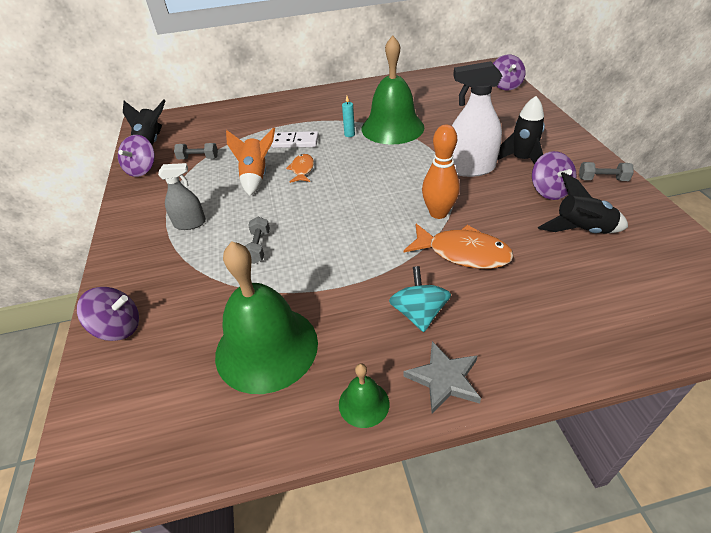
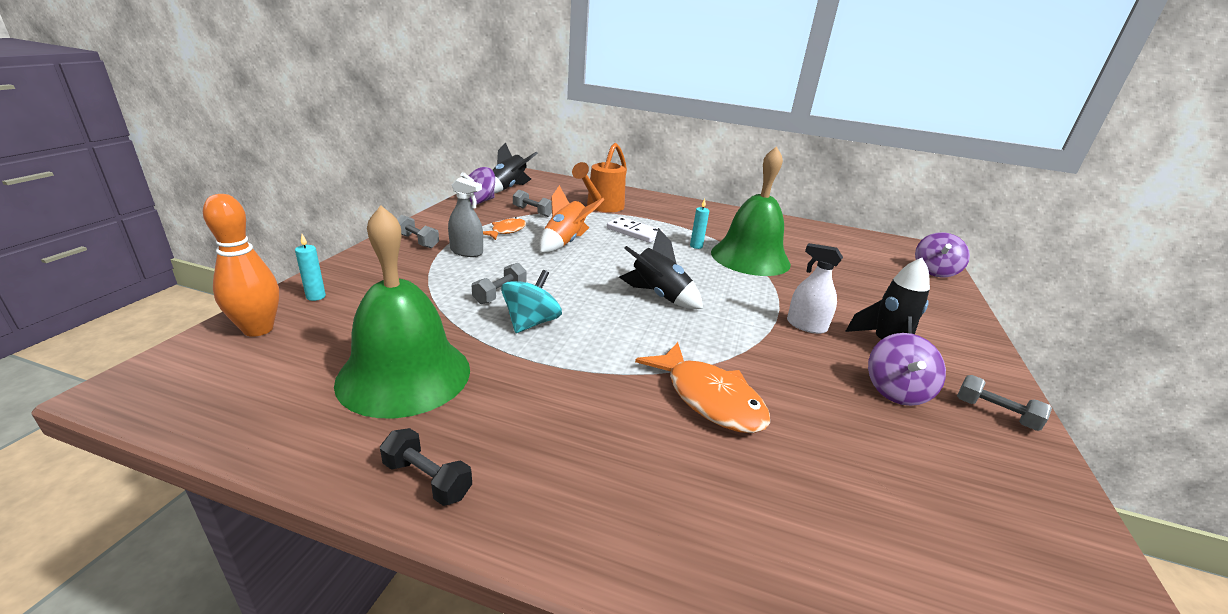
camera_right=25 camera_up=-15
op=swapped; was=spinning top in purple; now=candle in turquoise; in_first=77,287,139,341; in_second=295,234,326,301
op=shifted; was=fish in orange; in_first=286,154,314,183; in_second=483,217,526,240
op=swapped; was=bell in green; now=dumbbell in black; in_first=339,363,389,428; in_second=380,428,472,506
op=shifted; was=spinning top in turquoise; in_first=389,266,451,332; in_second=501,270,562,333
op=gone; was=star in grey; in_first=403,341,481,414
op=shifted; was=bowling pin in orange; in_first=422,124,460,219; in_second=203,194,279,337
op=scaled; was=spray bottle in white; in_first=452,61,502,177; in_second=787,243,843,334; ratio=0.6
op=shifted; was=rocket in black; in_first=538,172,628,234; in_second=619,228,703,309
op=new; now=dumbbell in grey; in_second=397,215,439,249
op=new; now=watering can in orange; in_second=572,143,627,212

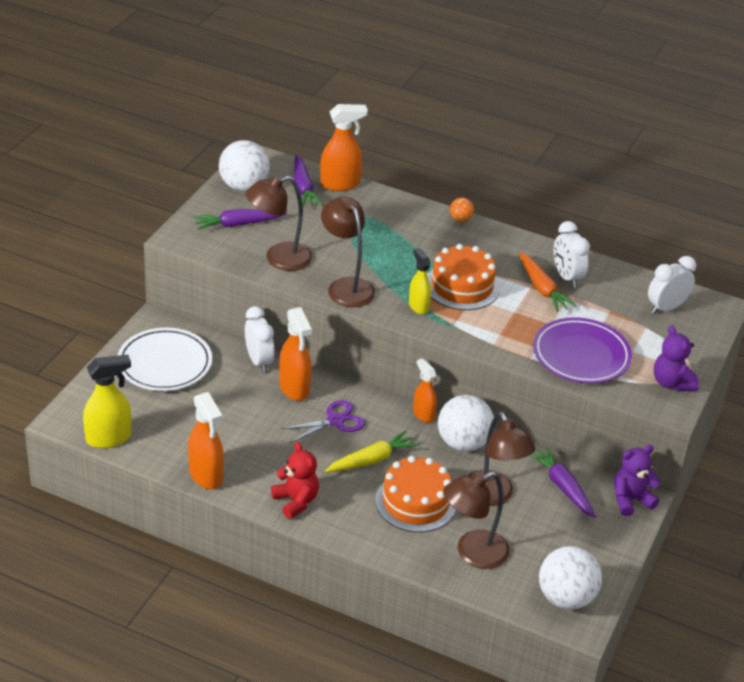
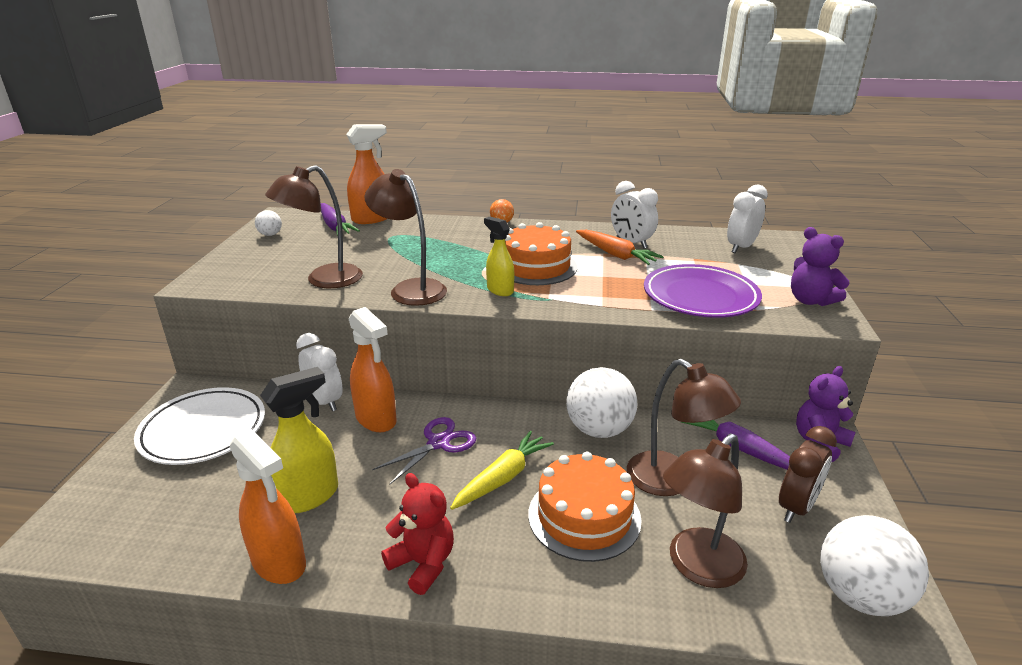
camera_right=-15 camera_up=-10
op=shifted; was=spray bottle in yellow; in_first=83,354,131,448; in_second=260,367,338,513
op=gone; was=carrot in purple; in_first=193,209,287,230
op=scaled; was=ball in white; in_first=219,140,270,191; in_second=255,210,282,236; ratio=0.47
op=gone; was=spray bottle in orange; in_first=413,358,437,423
op=new; now=clock in brown; in_second=779,426,837,523

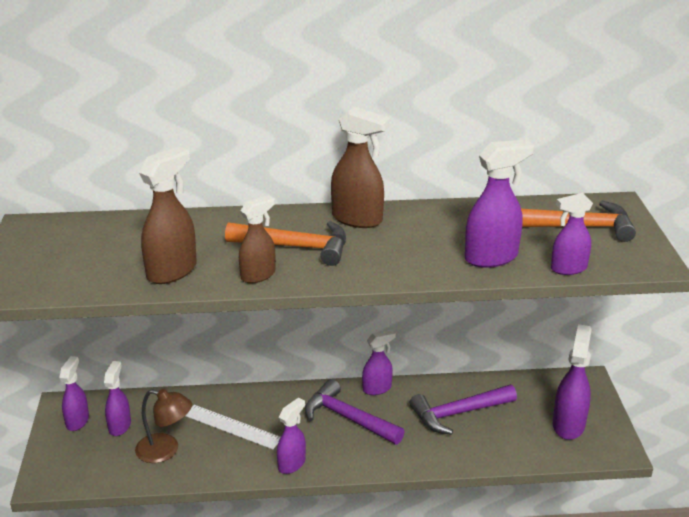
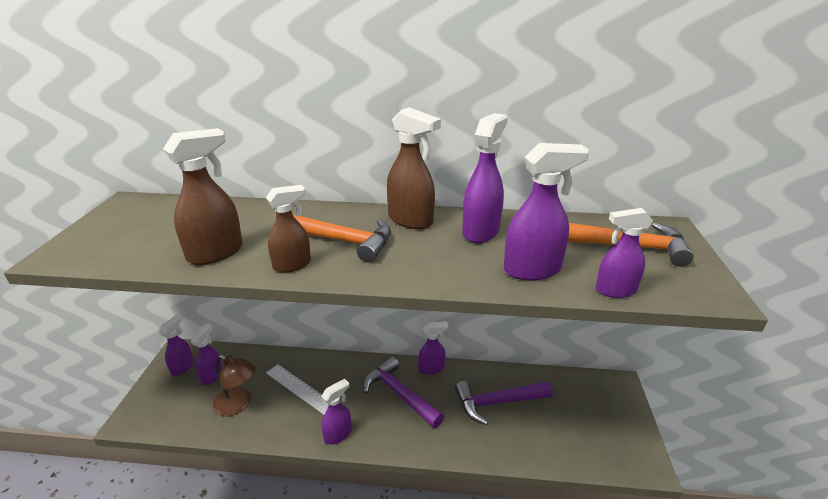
camera_right=10 camera_up=0
op=shifted; was=spray bottle in purple; in_first=553,324,592,440; in_second=462,113,508,243

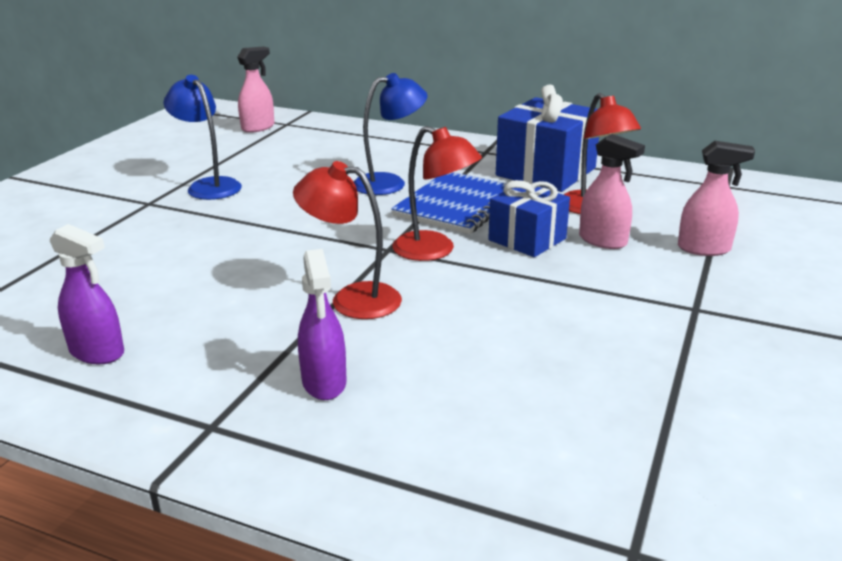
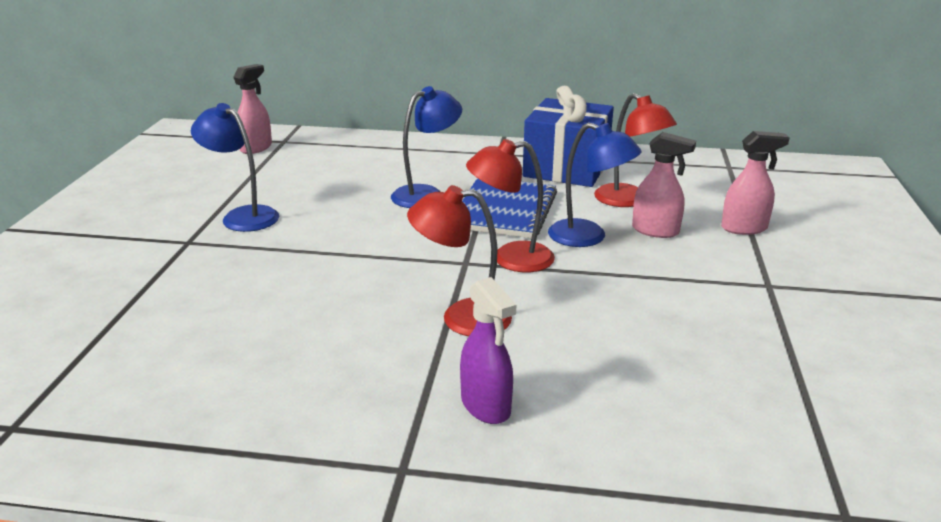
camera_right=-15 camera_up=0
op=gone; was=spray bottle in purple; in_first=50,224,124,364
op=rotated; was=lamp in red; in_first=393,126,482,261; in_second=466,139,555,272; clockwise=150
op=swapped; was=gift in blue; now=lamp in blue; in_first=488,180,570,257; in_second=548,122,642,247

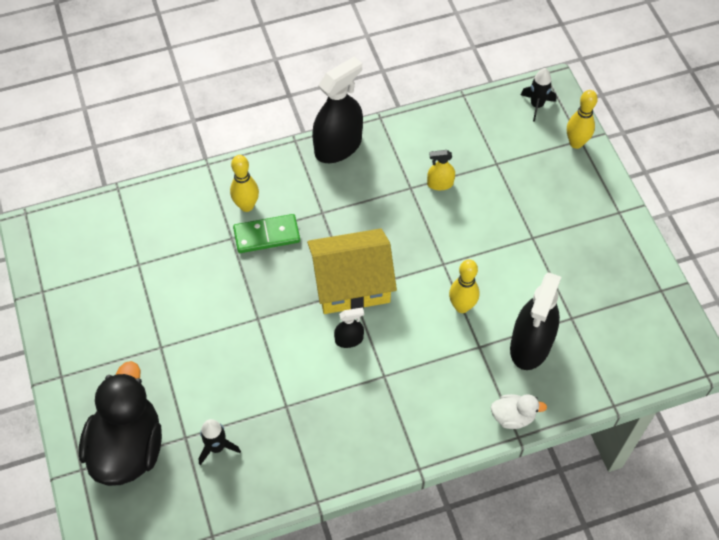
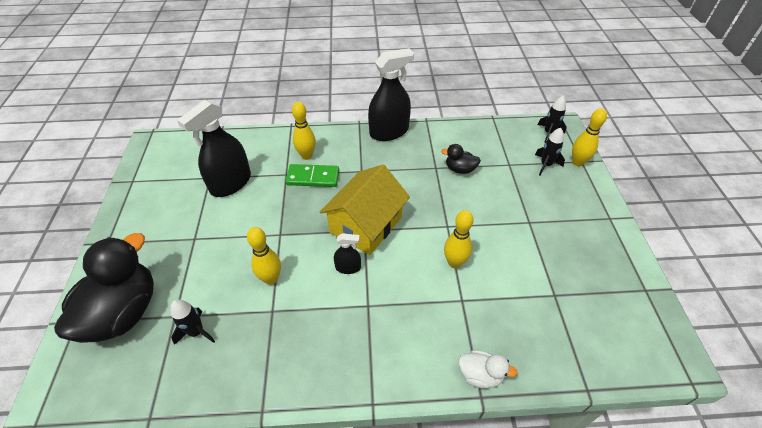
camera_right=15 camera_up=-10
op=rotated; was=house in yellow; in_first=307,228,397,314; in_second=319,164,410,255; clockwise=-60
op=swapped; was=spray bottle in yellow; now=duck in black; in_first=427,150,455,190; in_second=441,144,481,174
op=shifted; was=spray bottle in black; in_first=510,272,561,370; in_second=177,100,251,197
op=new; now=bowling pin in yellow; in_second=247,227,281,285
op=new; now=rocket in black; in_second=535,128,565,175

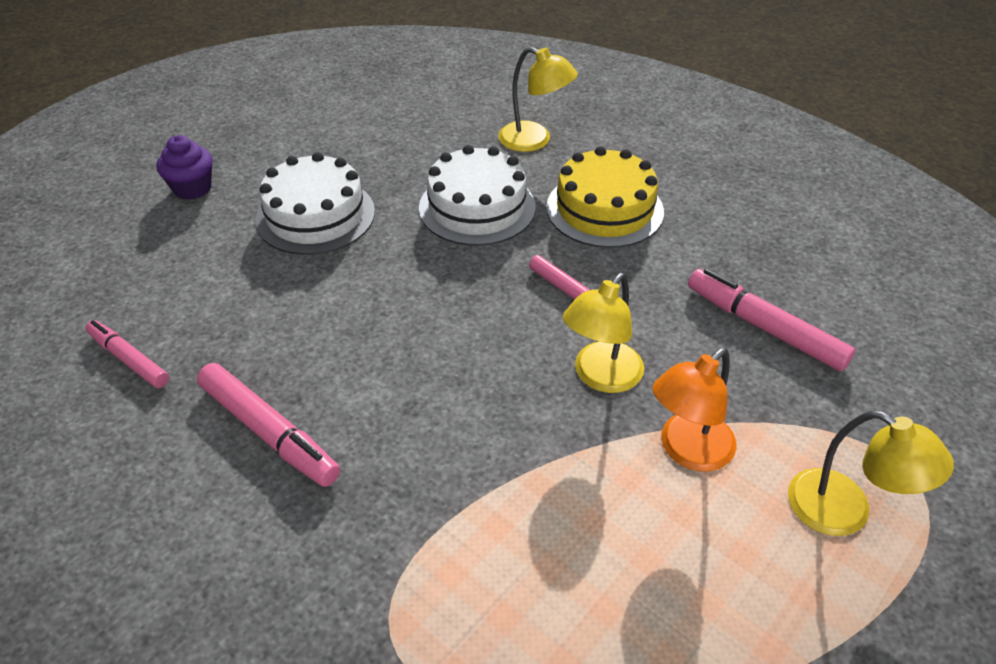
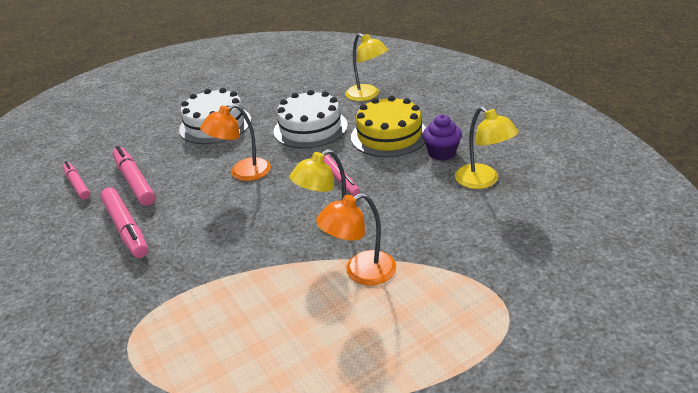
camera_right=20 camera_up=-10
op=shifted; was=cupcake in purple; in_first=156,135,213,200; in_second=423,115,462,161
op=shifted; was=marker in pink; in_first=688,268,855,371; in_second=113,146,156,206
op=shifted; was=lamp in yellow; in_first=788,411,954,536; in_second=455,107,519,189
op=new; now=lamp in orange; in_second=200,104,271,181

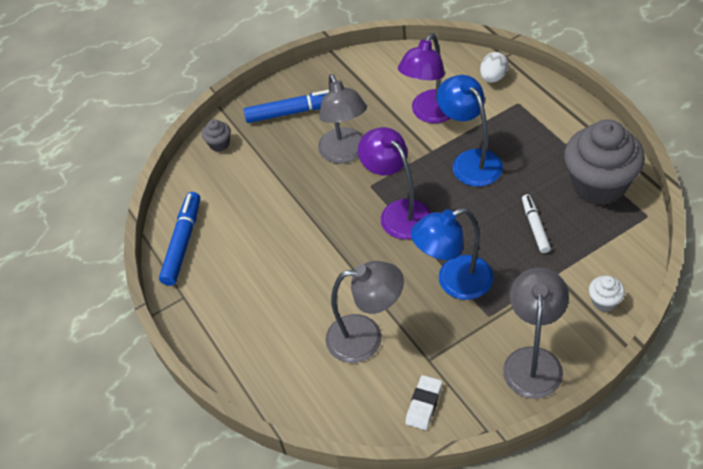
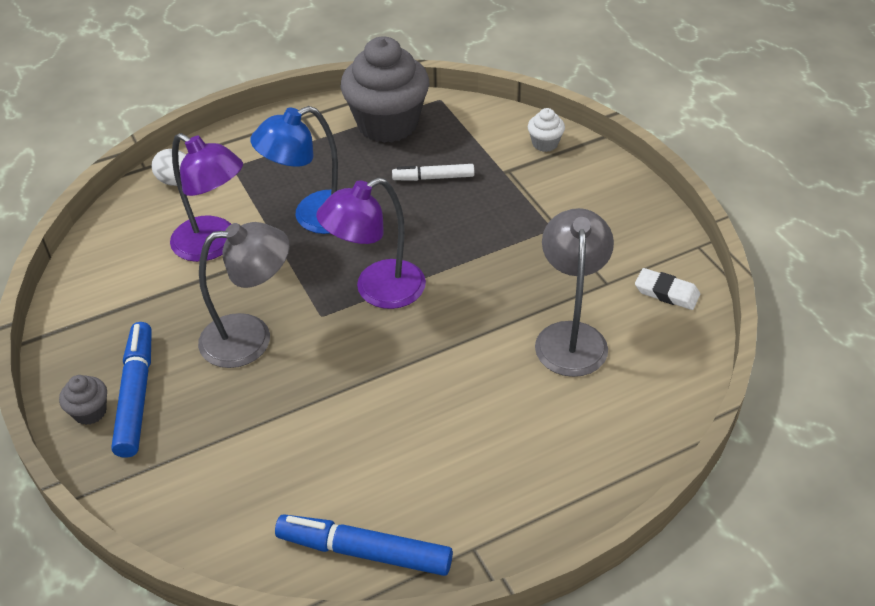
camera_right=-90 camera_up=-5
op=shifted; was=cupcake in grey; in_first=202,119,231,152; in_second=59,375,107,425
op=gone; was=lamp in blue; in_first=411,208,494,300
op=gone; was=lamp in grey; in_first=503,268,569,399

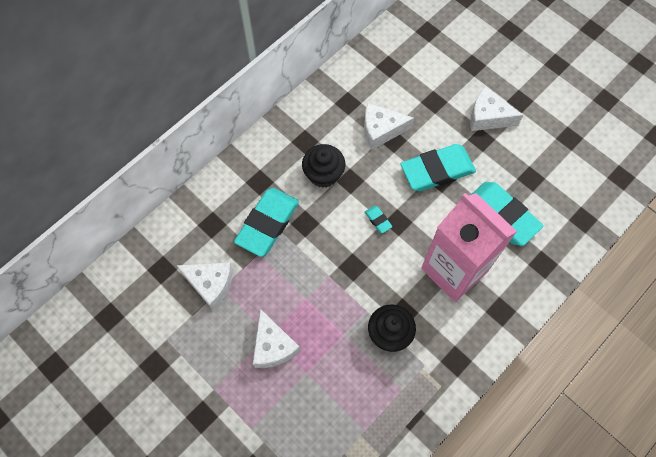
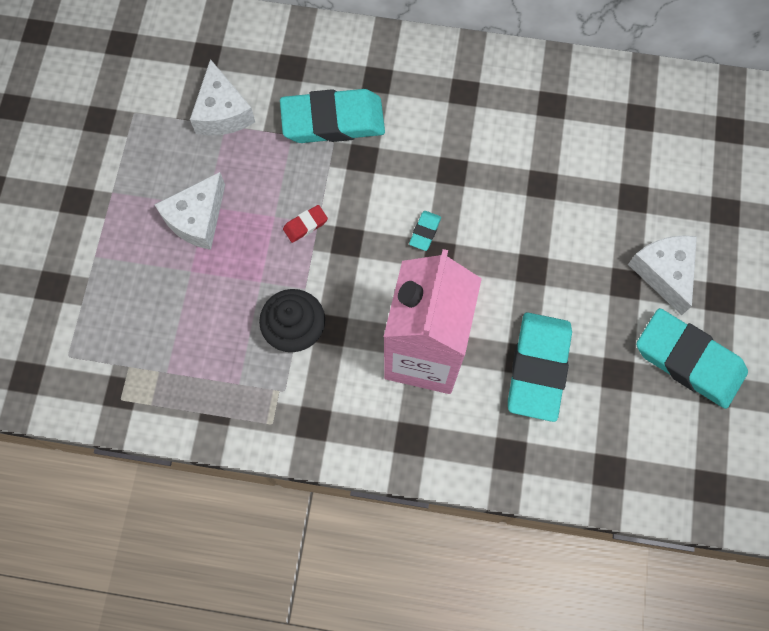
camera_right=55 camera_up=5
op=gone; was=cupcake in black; in_first=302,144,345,188
op=gone; was=cheese in white; in_first=364,103,414,150
op=shifted; was=eraser in turquoise; in_first=400,144,476,191; in_second=636,308,748,409
op=new; now=eraser in red; in_second=283,205,328,243

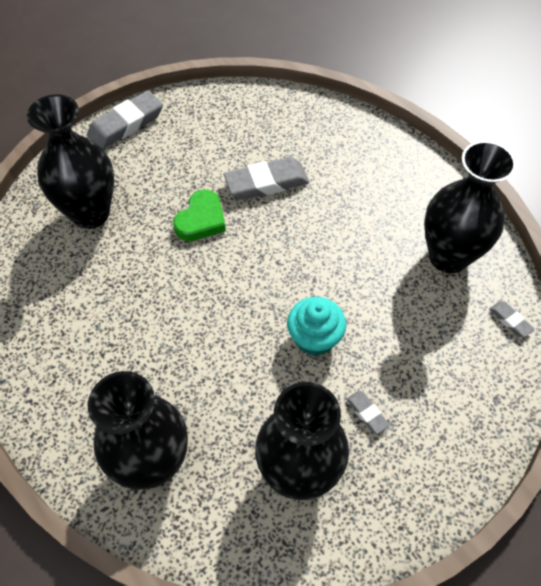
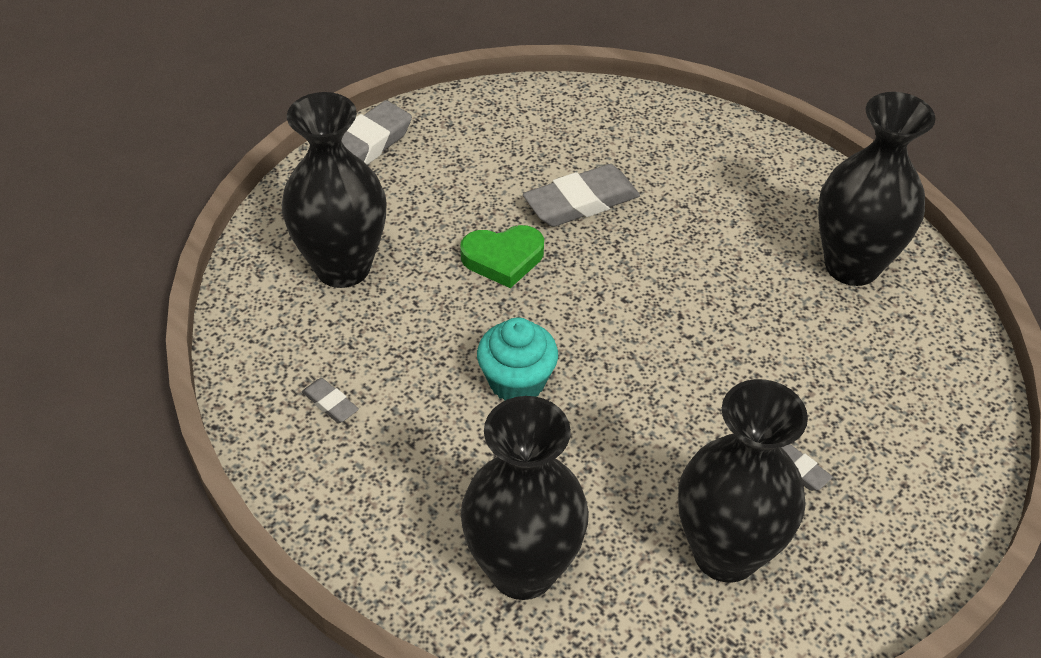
camera_right=-10 camera_up=-10
op=rotated; was=heart in green; in_first=173,189,226,241; in_second=460,225,544,288; clockwise=60
op=shifted; was=cupcake in turquoise; in_first=287,297,346,356; in_second=477,317,558,401
op=shifted; was=eraser in grey; in_first=489,301,534,337; in_second=302,378,359,423

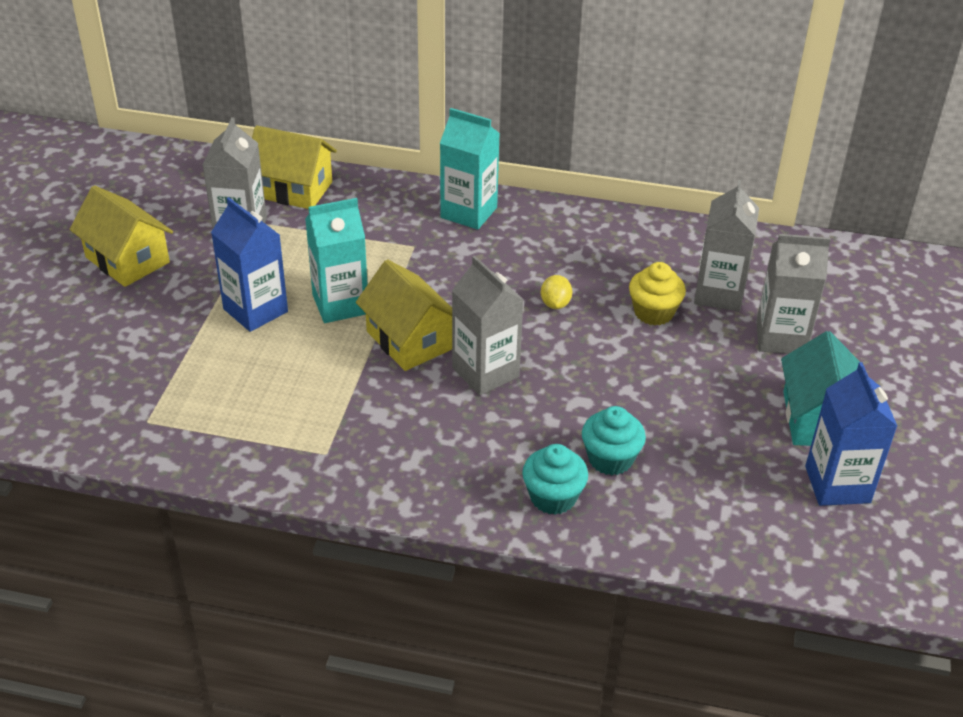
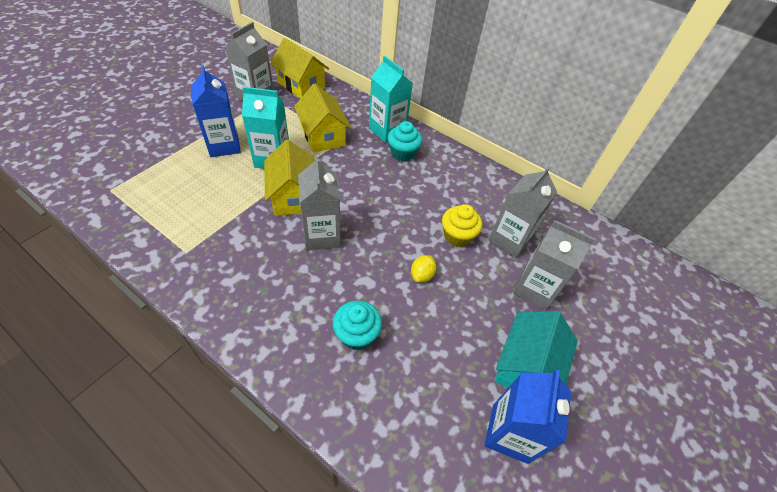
camera_right=20 camera_up=10
op=shifted; was=house in yellow; in_first=69,185,173,287; in_second=294,84,351,152
op=shifted; was=cupcake in turquoise; in_first=522,444,588,515; in_second=388,121,422,162
op=shifted; was=lemon in yellow; in_first=541,275,572,309; in_second=411,255,436,282

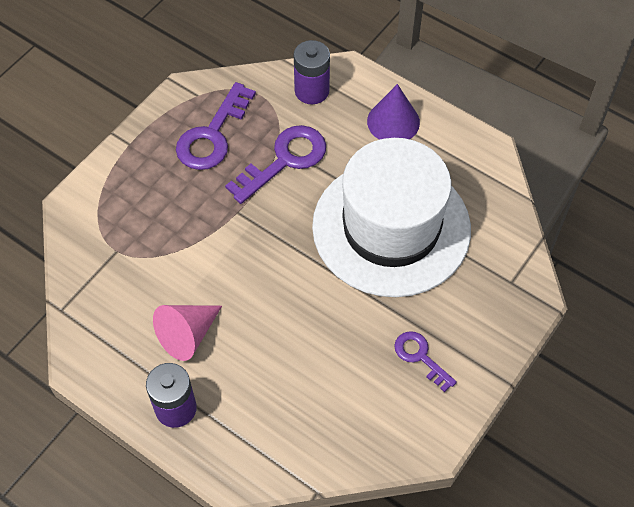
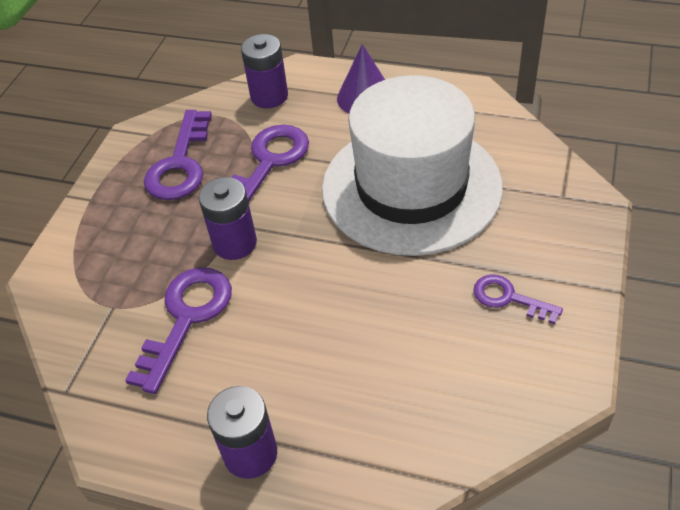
camera_right=-15 camera_up=-10
op=gone; was=cone in pink; in_first=153,305,222,361
op=new; now=key in purple; in_second=125,267,232,394
op=new; now=battery in purple; in_second=199,177,257,260

